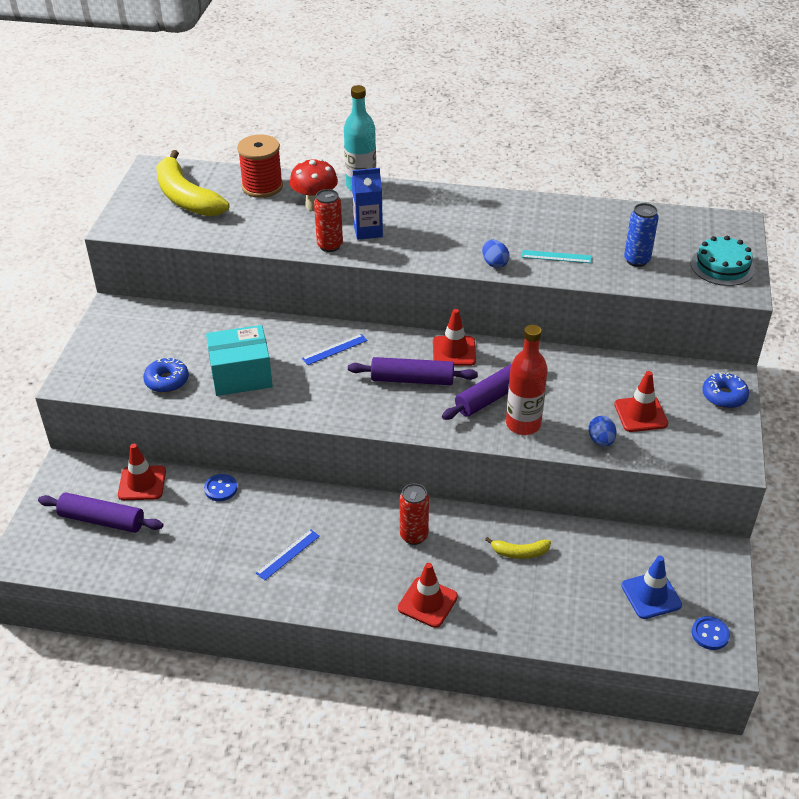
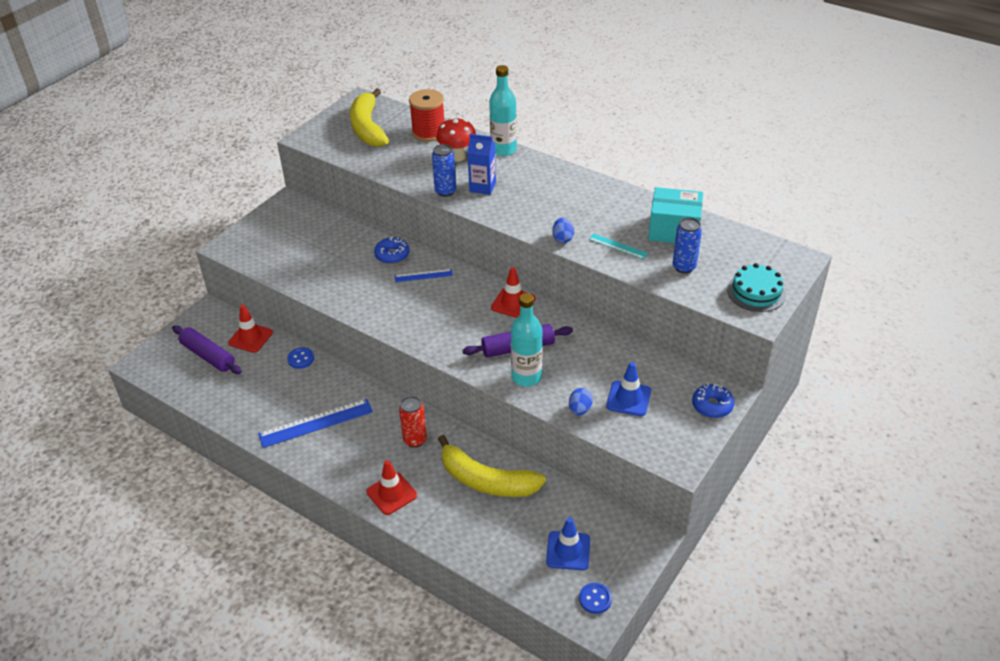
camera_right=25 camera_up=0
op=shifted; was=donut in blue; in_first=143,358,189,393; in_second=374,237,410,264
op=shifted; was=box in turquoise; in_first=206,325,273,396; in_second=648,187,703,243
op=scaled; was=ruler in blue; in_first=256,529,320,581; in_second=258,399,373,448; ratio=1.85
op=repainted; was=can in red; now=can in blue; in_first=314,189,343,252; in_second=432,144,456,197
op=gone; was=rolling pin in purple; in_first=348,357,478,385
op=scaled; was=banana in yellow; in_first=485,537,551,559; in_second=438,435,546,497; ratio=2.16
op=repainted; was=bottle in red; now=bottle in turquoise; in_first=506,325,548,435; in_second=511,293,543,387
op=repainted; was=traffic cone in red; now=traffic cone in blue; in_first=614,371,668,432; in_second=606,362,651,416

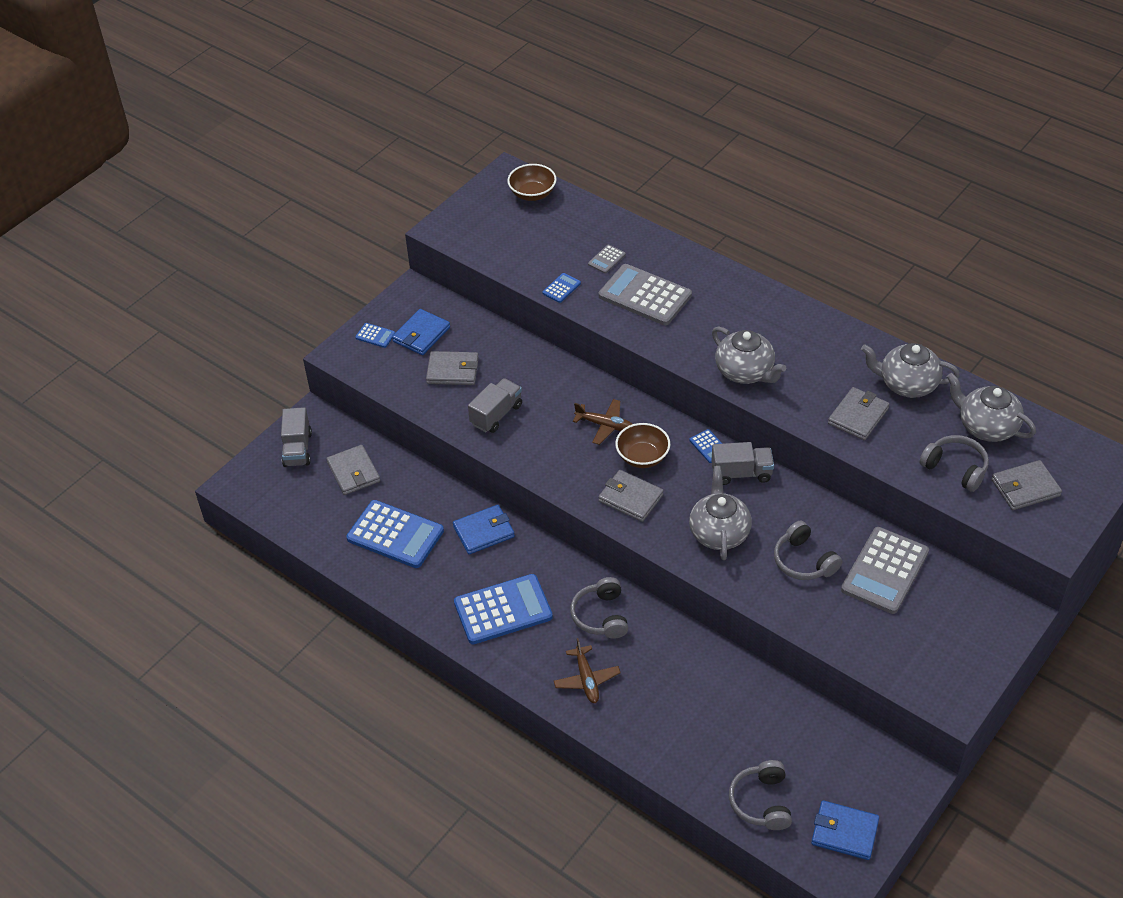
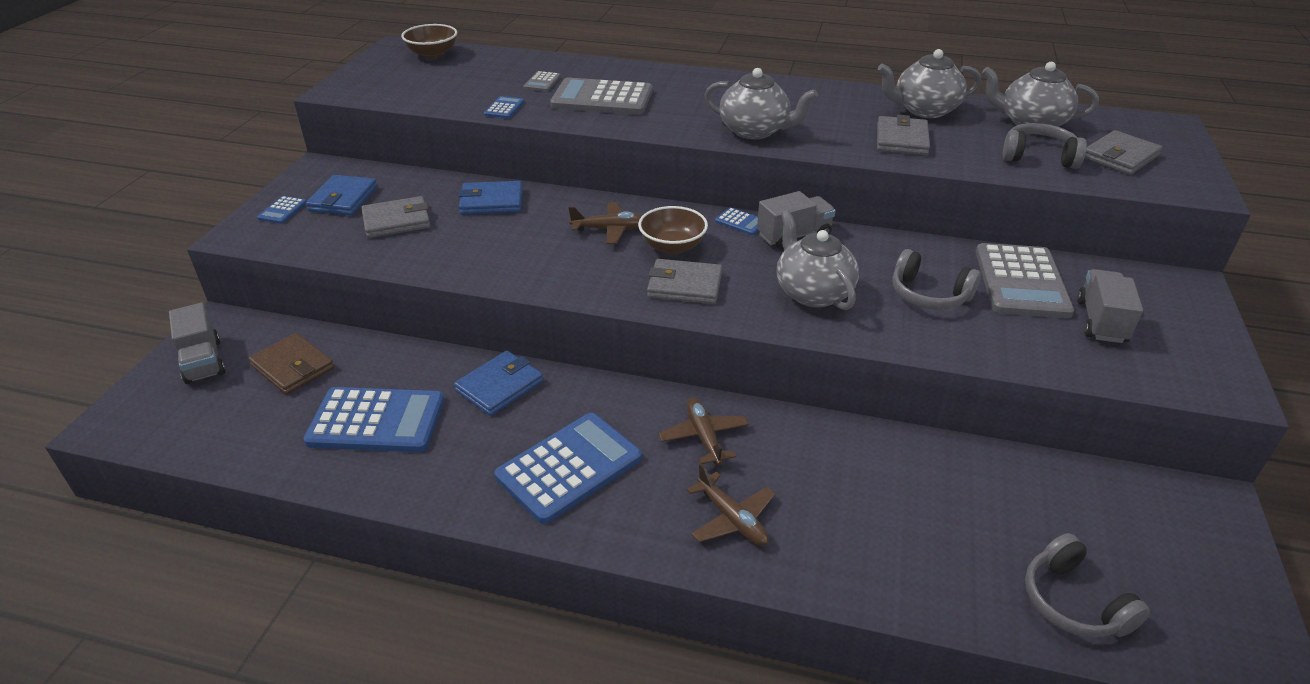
camera_right=-25 camera_up=-10
op=repainted; was=wallet in grey; now=wallet in brown; in_first=326,445,380,495; in_second=248,333,334,395
op=rotated; was=calculator in blue; in_first=355,323,395,348; in_second=257,196,307,224; clockwise=105
op=shifted; was=truck in grey; in_first=468,378,522,433; in_second=1077,269,1143,343
op=swapped; was=headphones in grey; now=plane in brown; in_first=570,577,628,639; in_second=659,398,749,465
op=shifted; was=wallet in blue; in_first=811,800,879,860; in_second=458,181,522,215

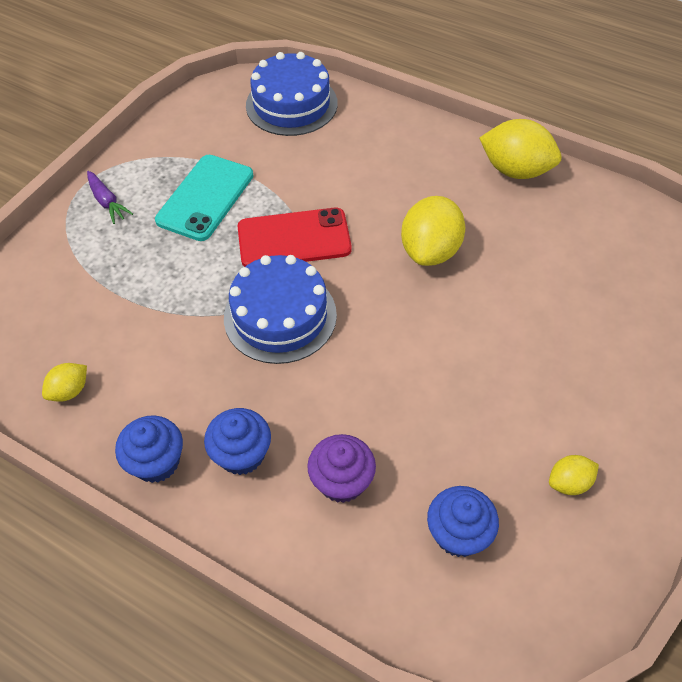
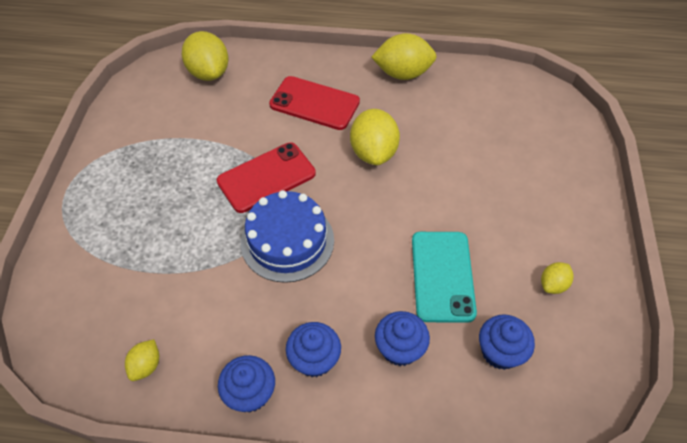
camera_right=-25 camera_up=0
op=gone; was=carrot in purple; in_first=87,171,133,224
op=shifted; was=phone in turquoise; in_first=155,155,253,241; in_second=412,232,477,323
op=swapped; was=cake in blue; now=lemon in yellow; in_first=246,52,338,136; in_second=182,31,228,81
op=repainted; was=cupcake in purple; now=cupcake in blue; in_first=307,434,376,503; in_second=375,311,430,366
op=new; now=phone in red; in_second=269,76,360,130

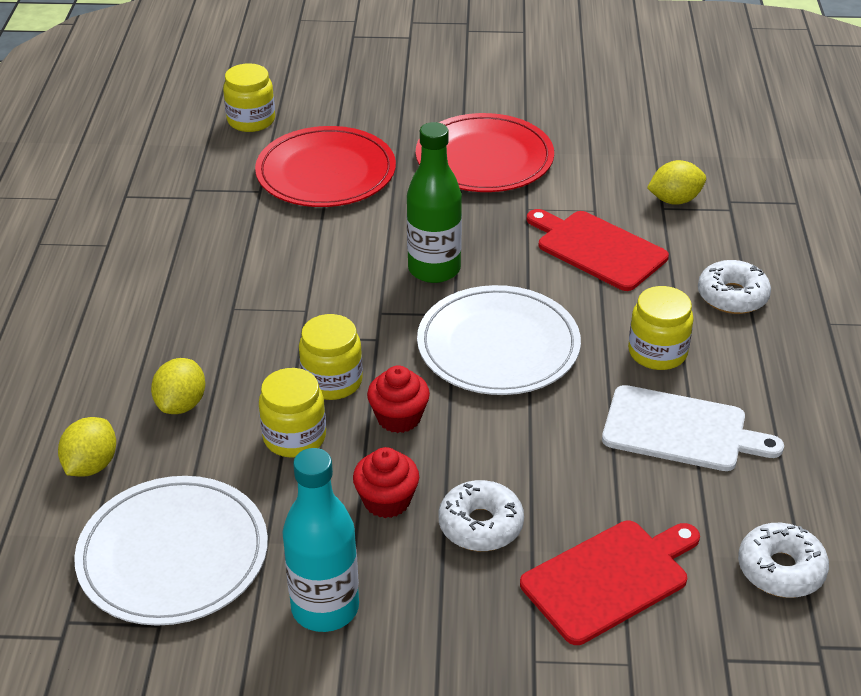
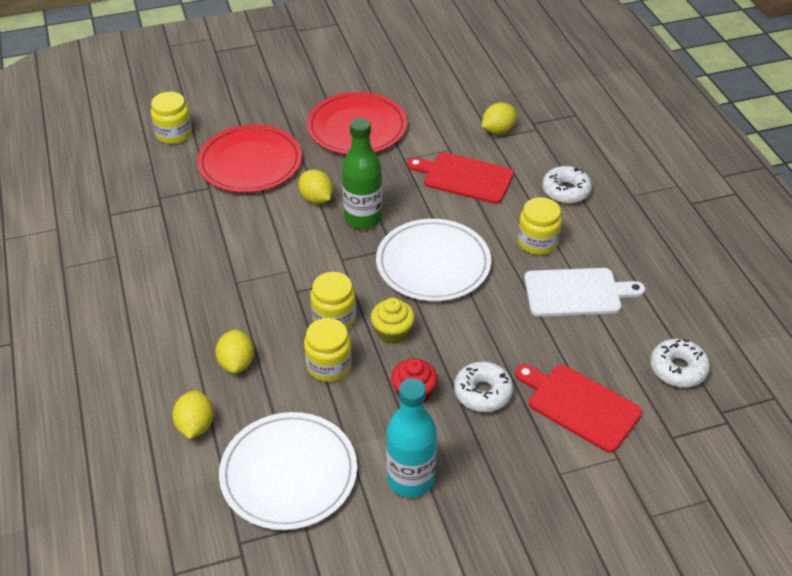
camera_right=-20 camera_up=5
op=repainted; was=cupcake in red; now=cupcake in yellow; in_first=367,365,430,433; in_second=371,298,415,344
op=rotated; was=cutting board in red; in_first=520,521,700,645; in_second=515,364,642,453; clockwise=-90
op=new; now=lemon in yellow; in_second=298,169,333,204

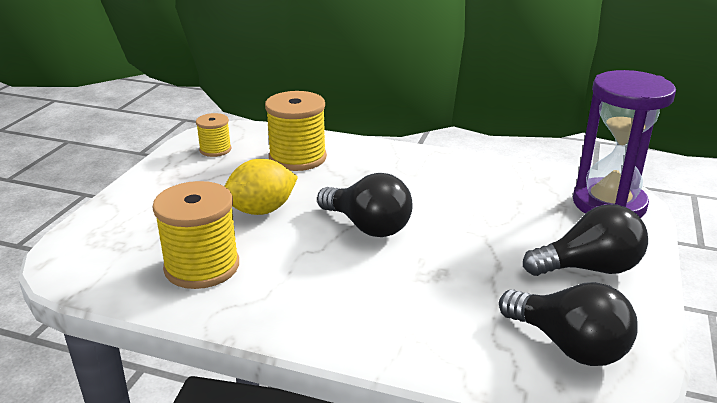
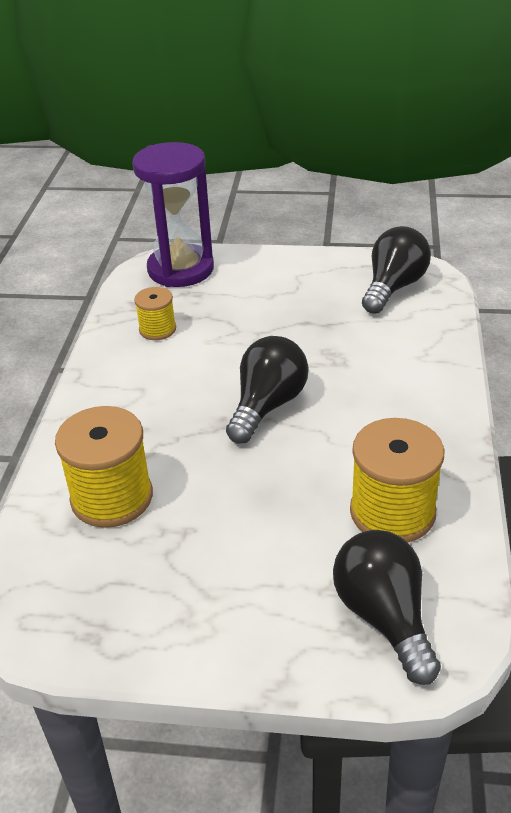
camera_right=-100 camera_up=10
op=shifted; was=spool in yellow; in_first=196,113,232,157; in_second=134,287,176,340
op=gone; was=lemon in yellow; in_first=225,159,298,215
op=shifted; was=light bulb in black; in_first=523,204,648,276; in_second=333,530,441,685

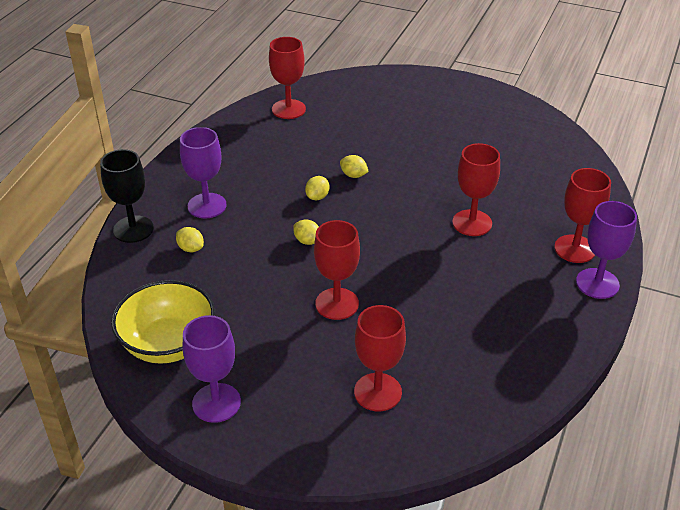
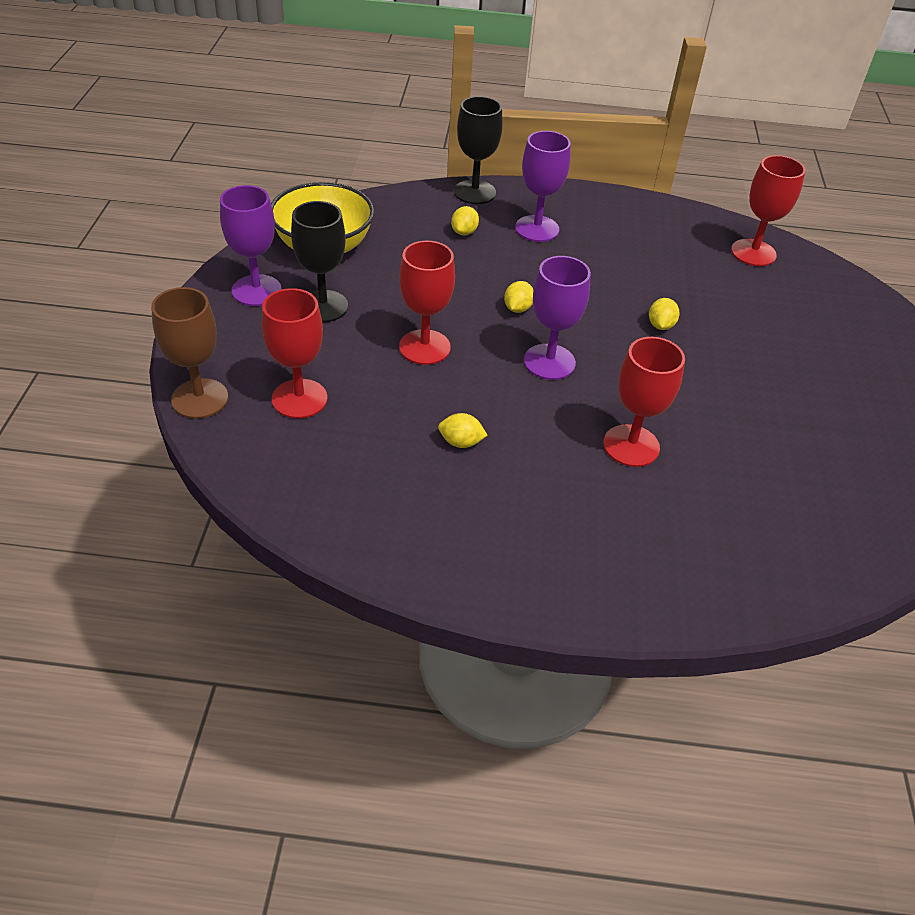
camera_right=70 camera_up=5
op=shifted; was=lemon in yellow; in_first=305,176,330,200; in_second=438,413,488,448
op=gone; was=goblet in red; in_first=554,168,611,263
op=shifted; was=goblet in purple; in_first=576,201,637,299; in_second=524,256,591,380
op=new; now=goblet in brown; in_second=151,287,228,419
op=new; now=goblet in black; in_second=291,201,348,323

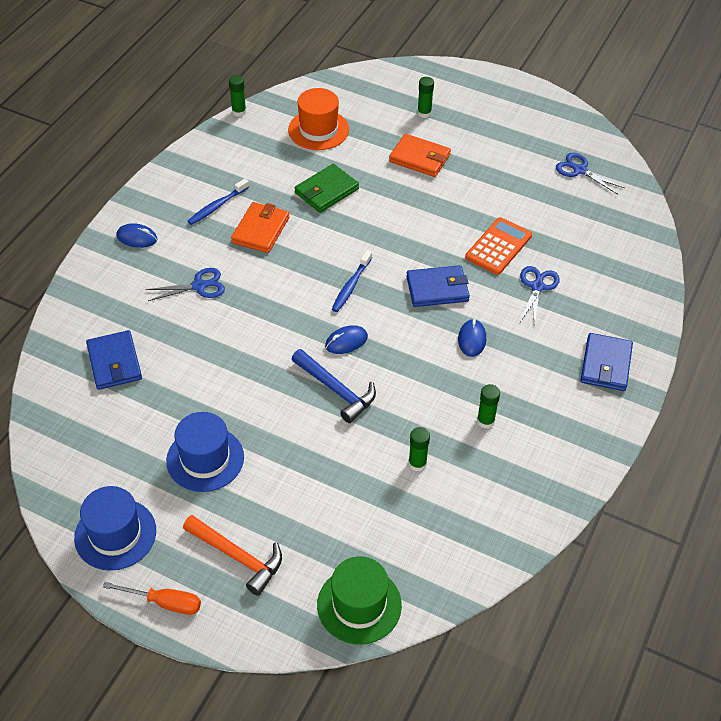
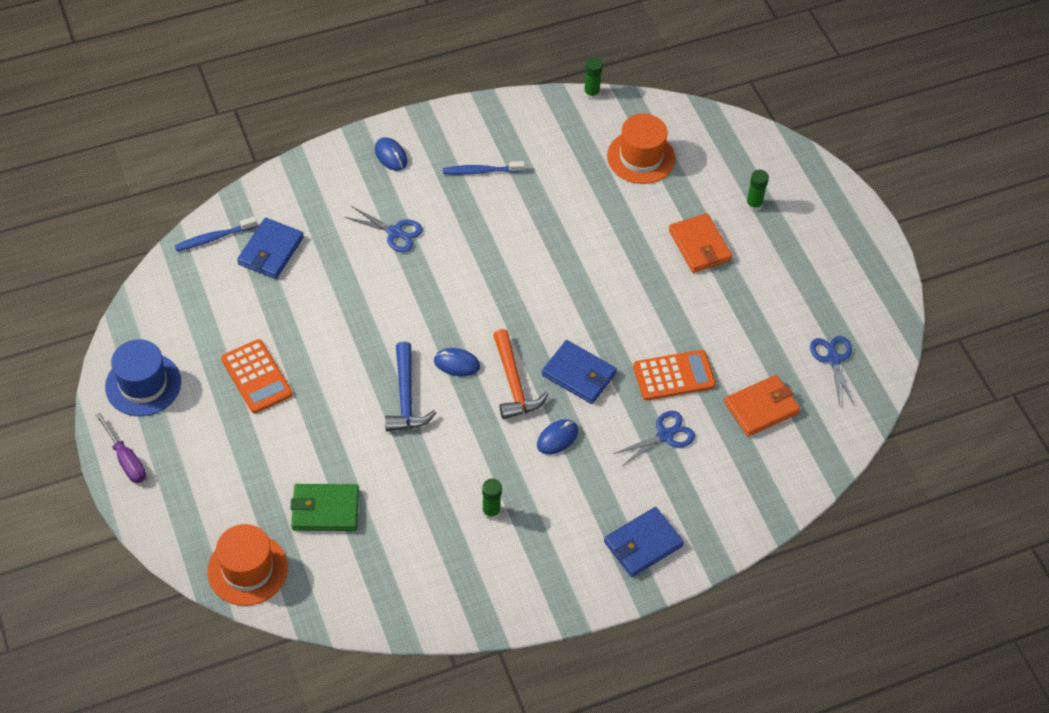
camera_right=40 camera_up=5
op=repainted; was=screwdriver in orange; now=screwdriver in purple; in_first=103,582,201,615; in_second=95,413,146,483
op=swapped; was=hat in blue; now=calculator in orange; in_first=166,412,244,492; in_second=221,339,293,413
op=shifted; was=hammer in orange; in_first=183,515,282,596; in_second=493,329,548,419
op=shifted; was=wallet in orange; in_first=231,202,289,253; in_second=724,375,800,437
op=shifted; was=wallet in green; in_first=295,164,359,213; in_second=290,484,359,531
op=repainted; was=hat in green; now=hat in orange; in_first=317,556,402,644; in_second=207,524,288,606
op=shifted; was=toothbrush in blue; in_first=332,250,372,312; in_second=174,217,257,251
op=gone; was=glue stick in green; in_first=408,427,430,472

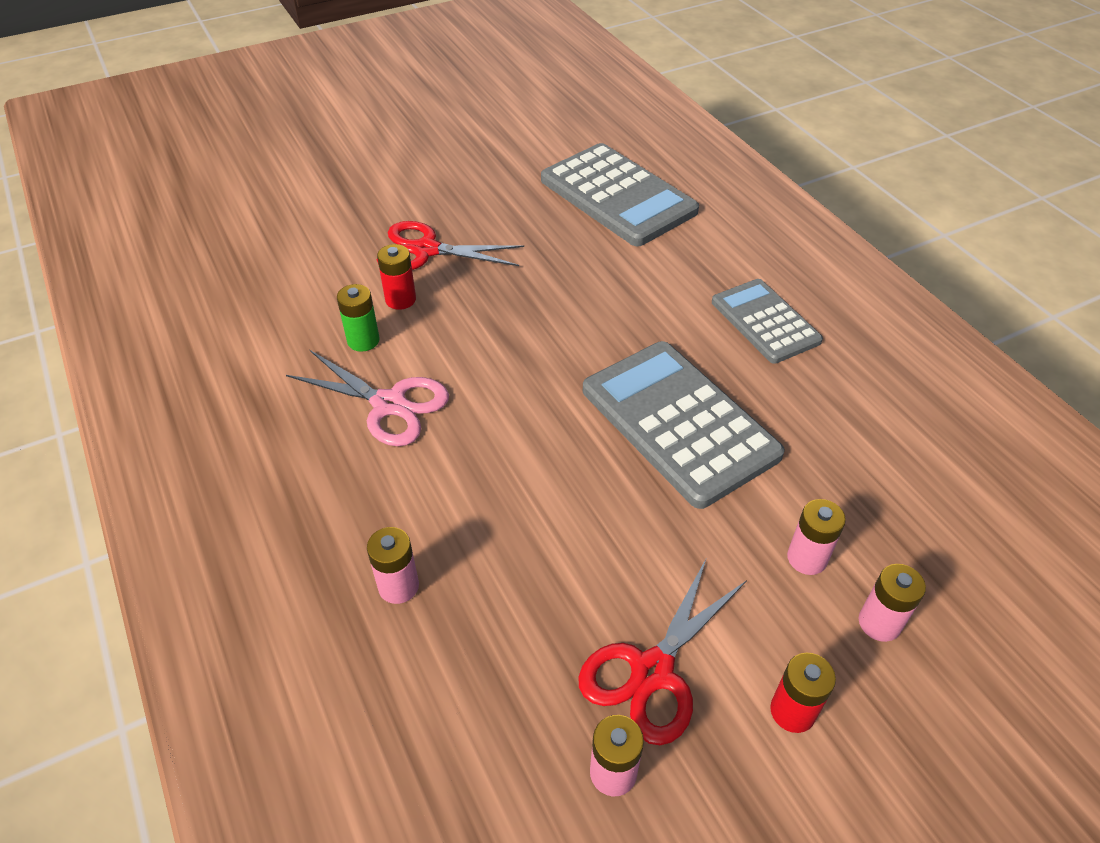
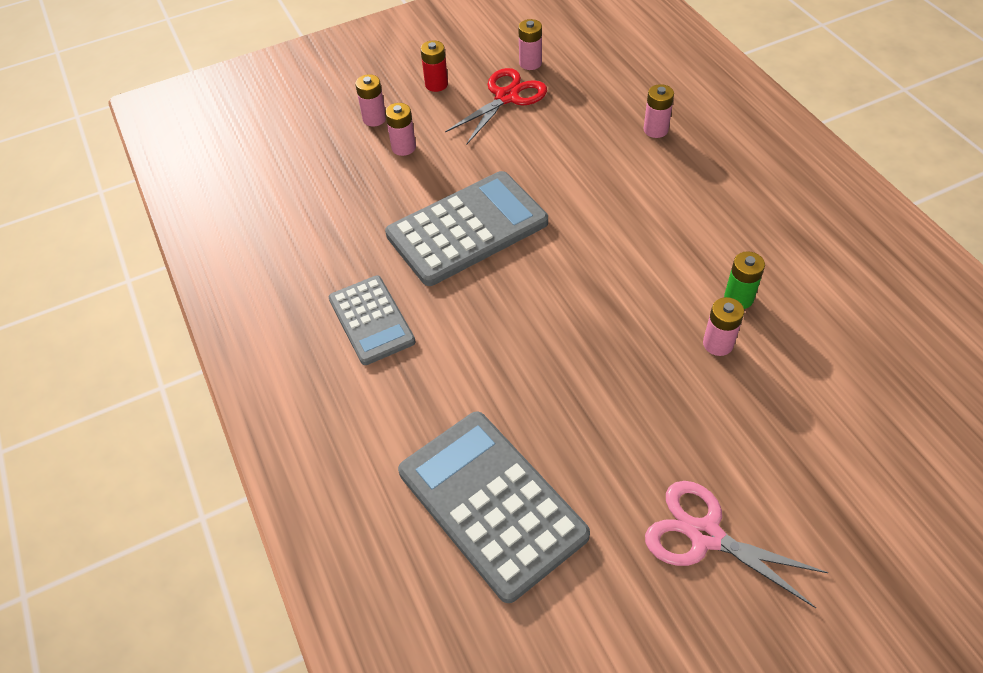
camera_right=-175 camera_up=5
op=shifted; was=scissors in pink; in_first=286,350,449,446; in_second=645,481,829,608
op=gone; was=scissors in red; in_first=377,221,524,270
op=repainted; was=battery in red; now=battery in pink; in_first=377,244,416,310; in_second=703,297,744,356
op=rotated; was=calculator in grey; in_first=583,341,785,509; in_second=385,171,548,286; clockwise=-90

